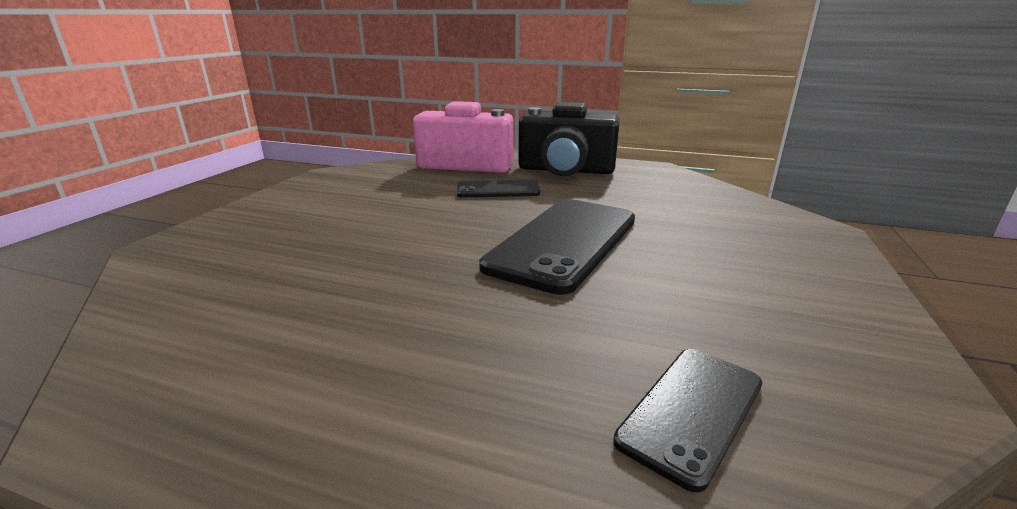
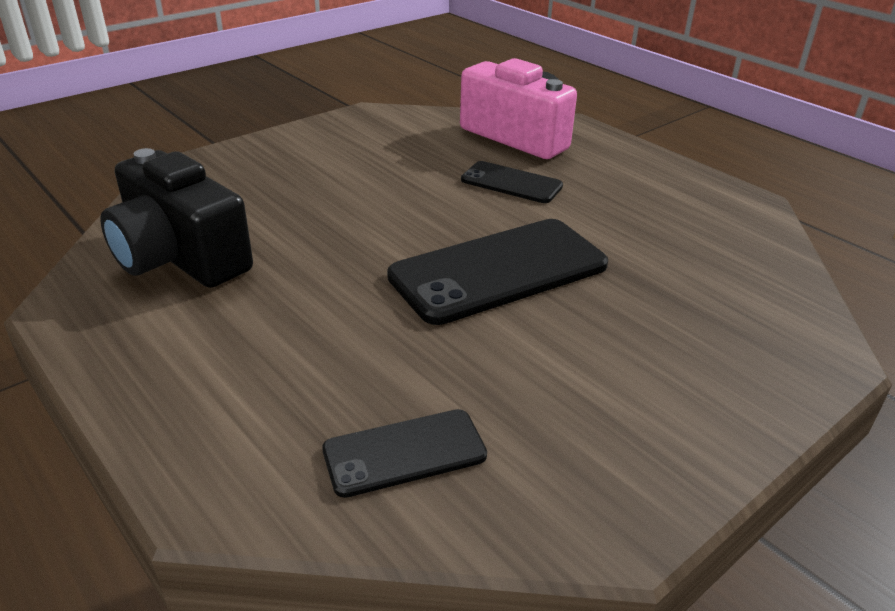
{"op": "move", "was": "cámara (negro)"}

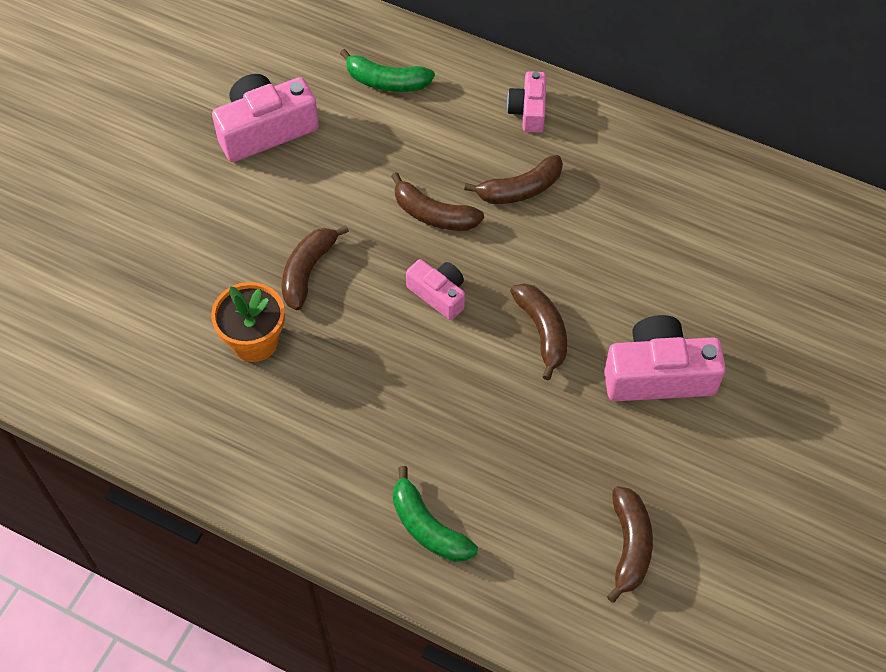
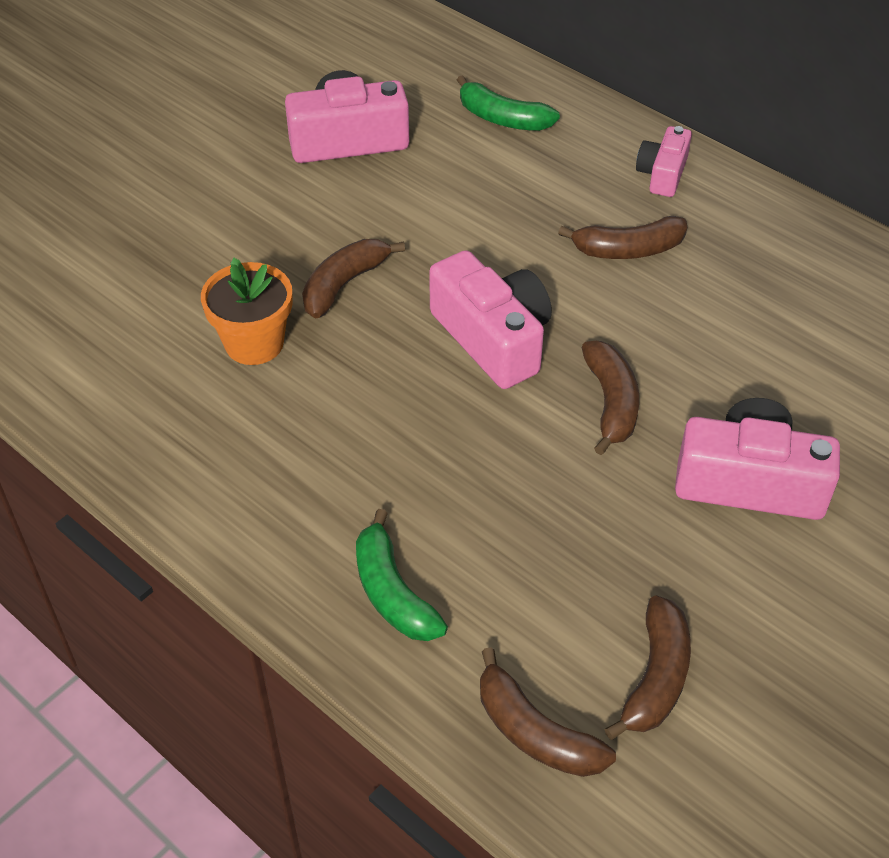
{"op": "move", "was": "plátano (marrón) (2nd from left)"}
{"op": "resize", "was": "cámara (rosa) (2nd from left)", "ratio": 1.71}

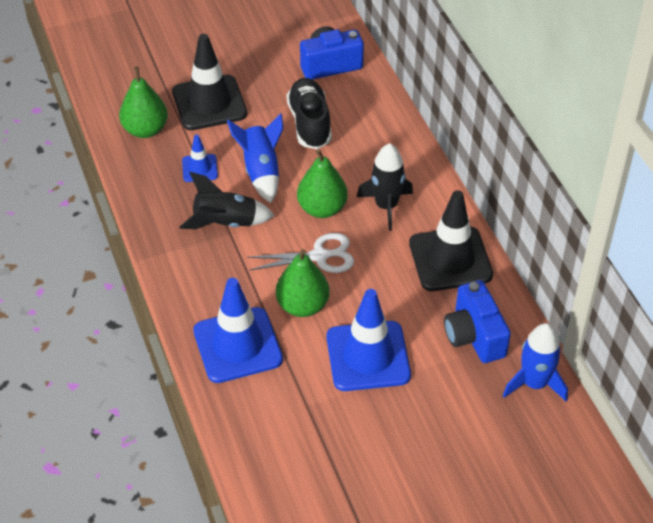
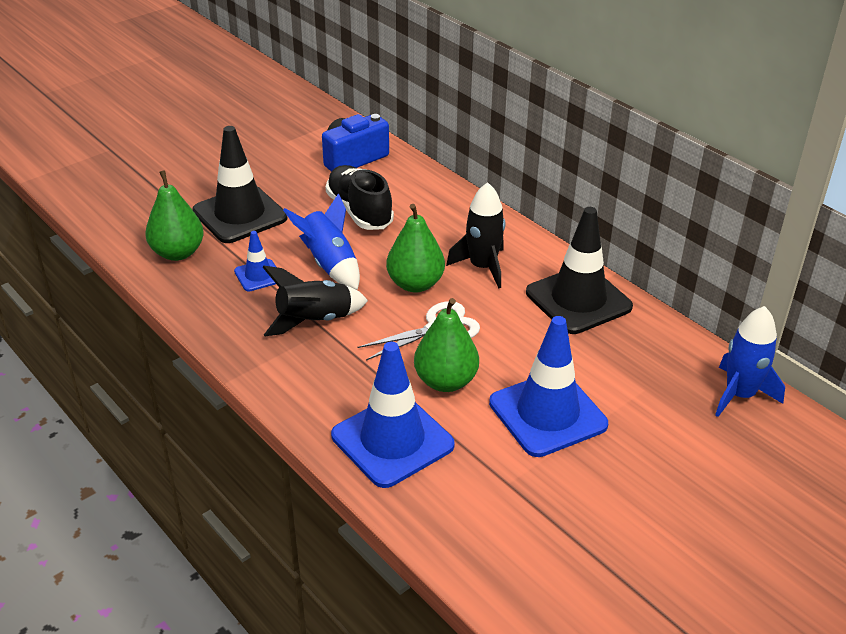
{"op": "delete", "was": "cámara (azul) (2nd from left)"}

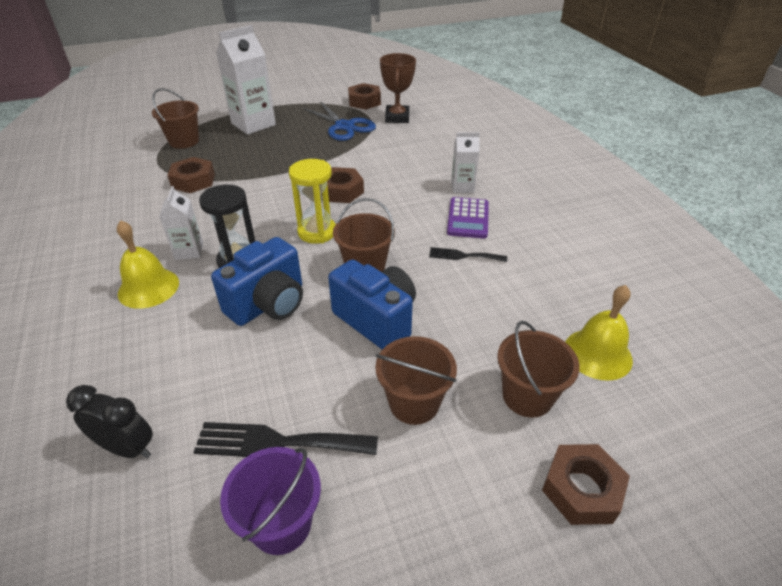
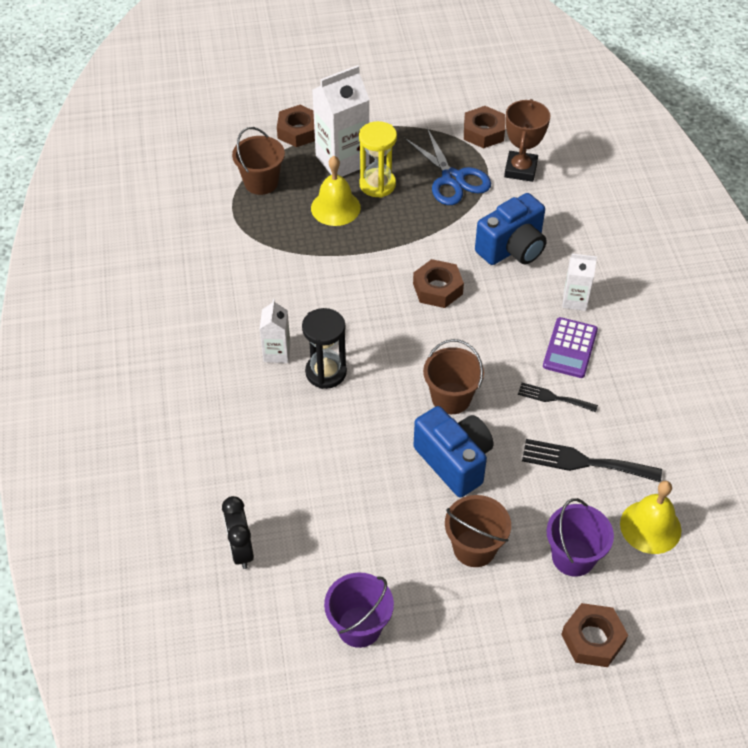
{"op": "rotate", "was": "despertador (negro)", "clockwise": -135}
{"op": "move", "was": "campana (amarillo) (1st from left)"}
{"op": "move", "was": "tuerca (marrón) (1st from left)"}
{"op": "move", "was": "tenedor (negro) (1st from left in the first image)", "now": "tenedor (negro) (2nd from left)"}
{"op": "move", "was": "cámara (azul) (1st from left in the first image)", "now": "cámara (azul) (2nd from left)"}
{"op": "move", "was": "reloj de arena (amarillo)"}
{"op": "recolor", "was": "balde (marrón) (4th from left)", "now": "balde (morado) (2nd from left)"}

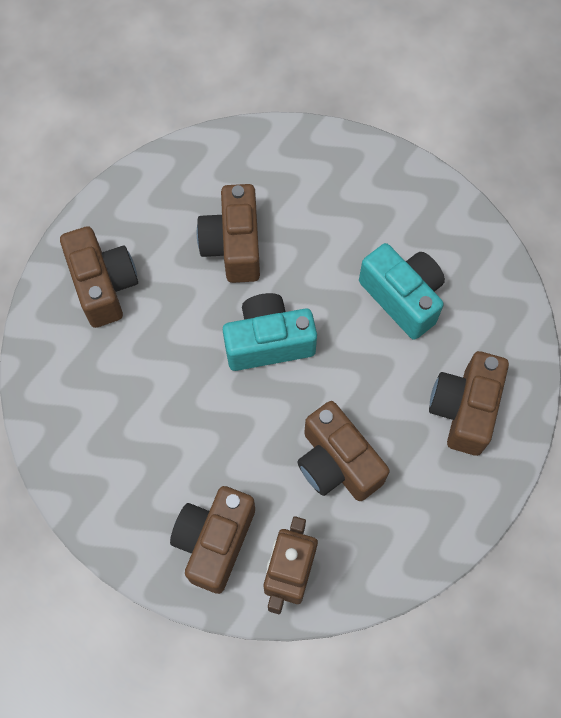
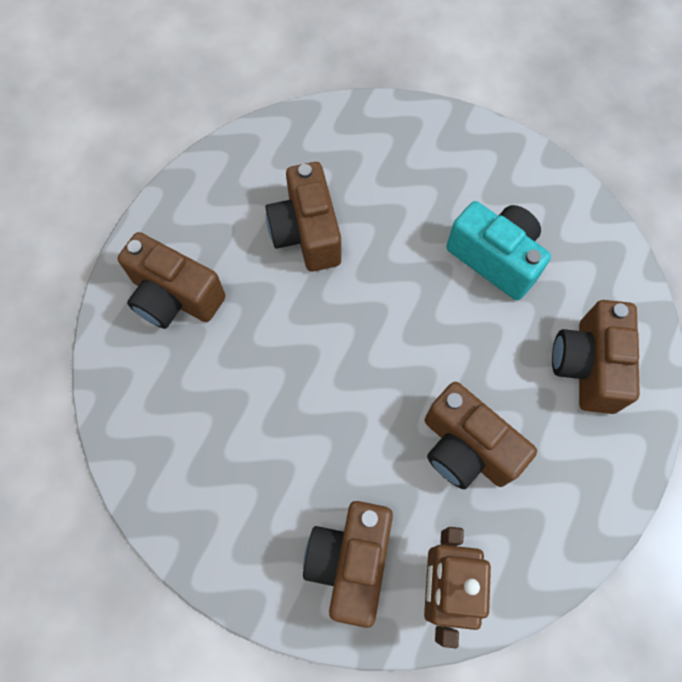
{"op": "rotate", "was": "cámara (marrón) (1st from left)", "clockwise": 150}
{"op": "delete", "was": "cámara (turquesa) (1st from left)"}

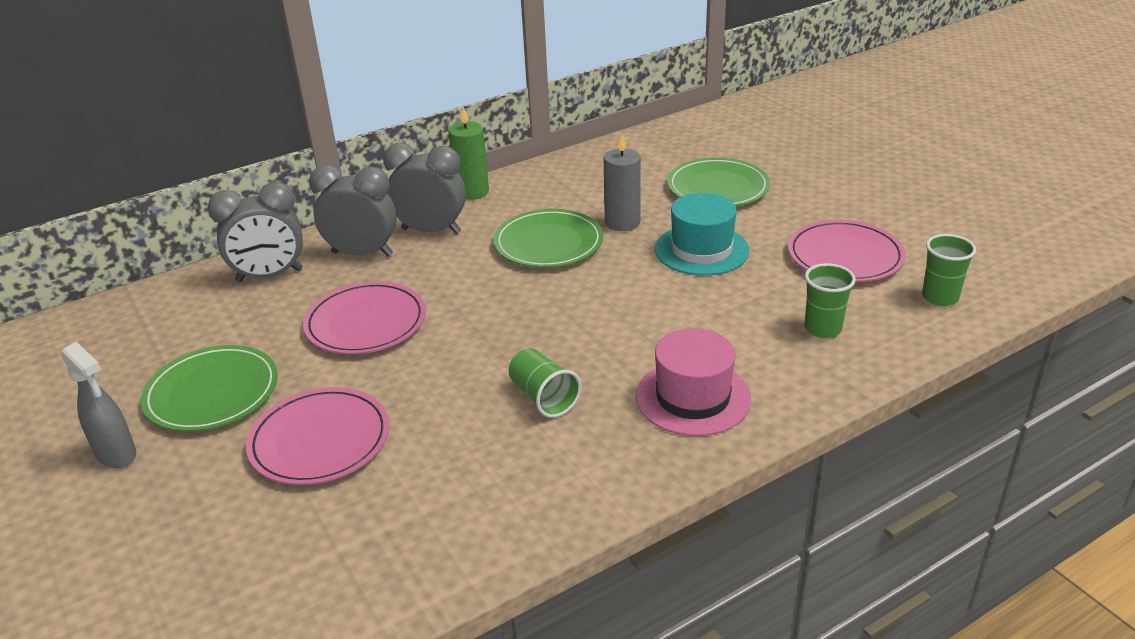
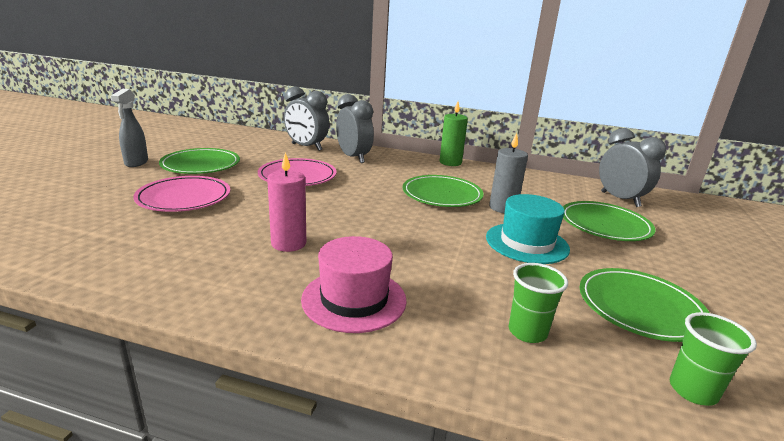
{"op": "move", "was": "despertador (gris) (3rd from left)"}
{"op": "replace", "was": "vaso (verde) (1st from left)", "now": "vela (rosa)"}
{"op": "recolor", "was": "plato (rosa) (3rd from left)", "now": "plato (verde) (4th from left)"}

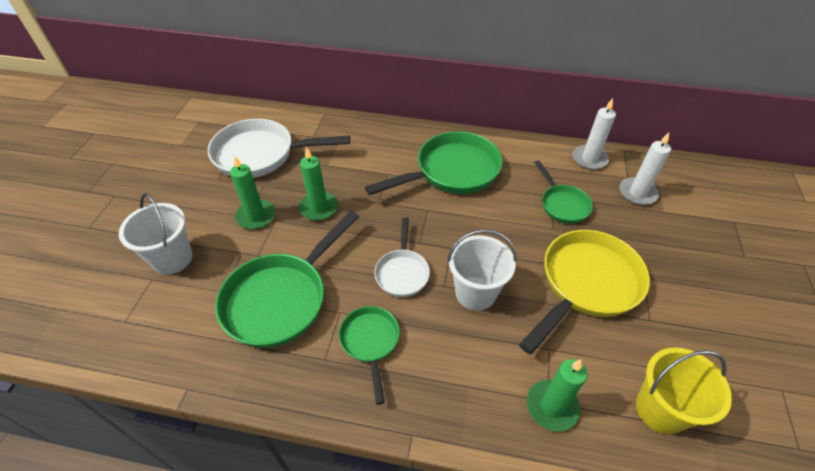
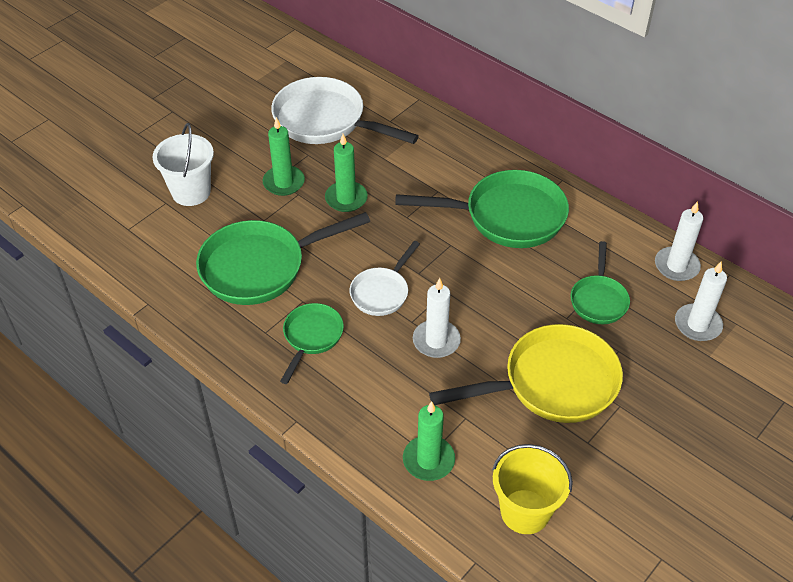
{"op": "replace", "was": "balde (blanco) (2nd from left)", "now": "vela (blanco) (1st from left)"}

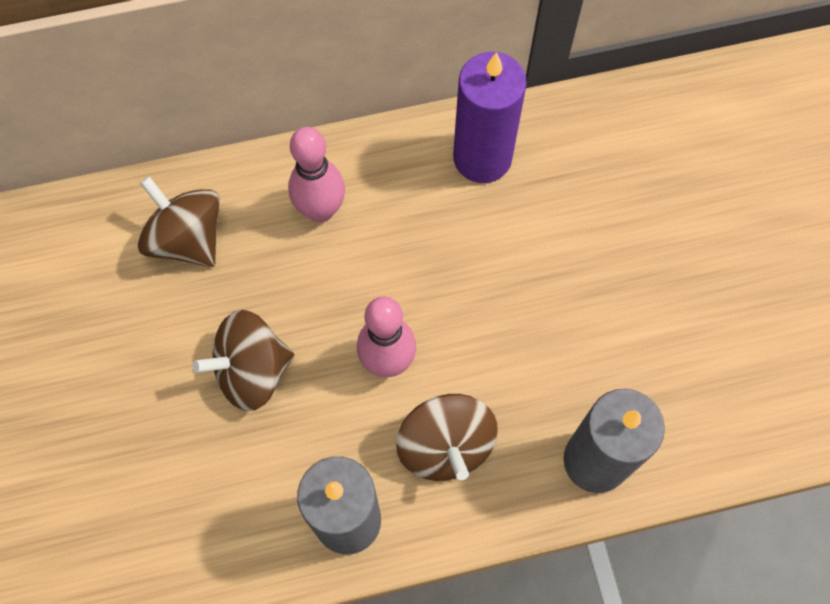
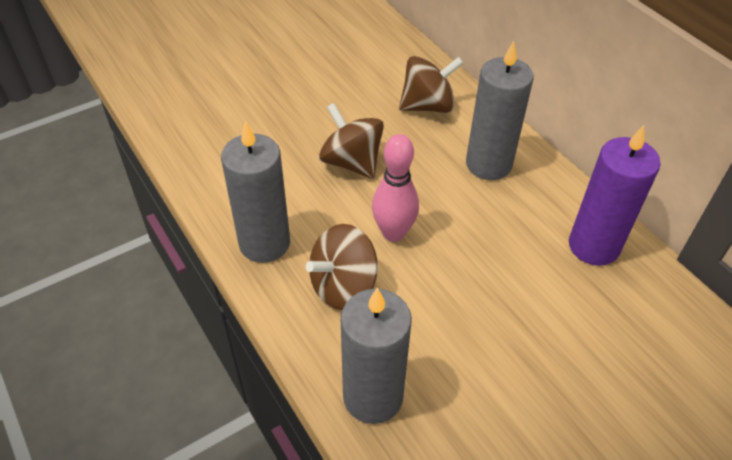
{"op": "rotate", "was": "peonza (marrón) (1st from left in the first image)", "clockwise": 45}
{"op": "replace", "was": "bolo (rosa) (1st from left)", "now": "vela (gris) (3rd from left)"}

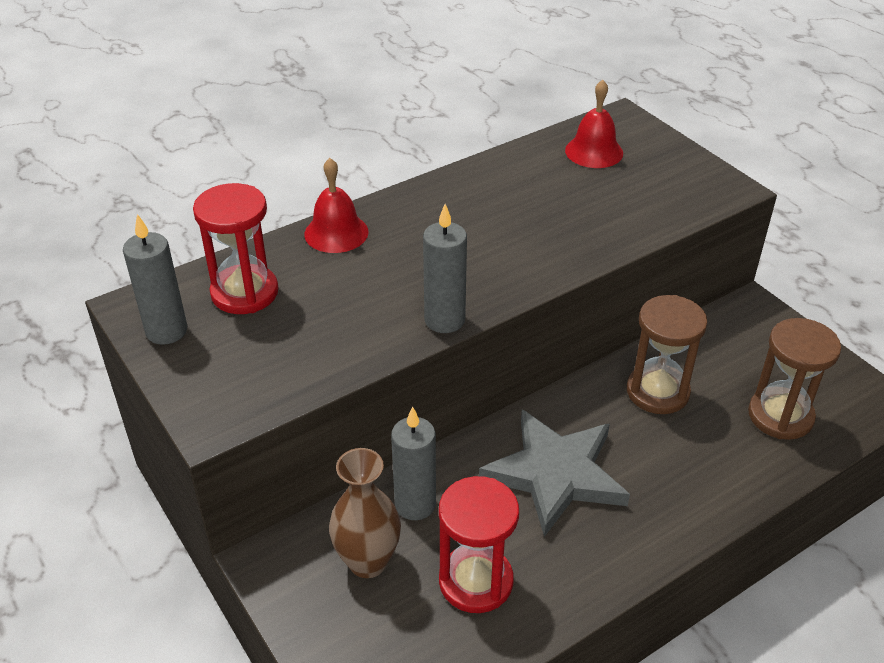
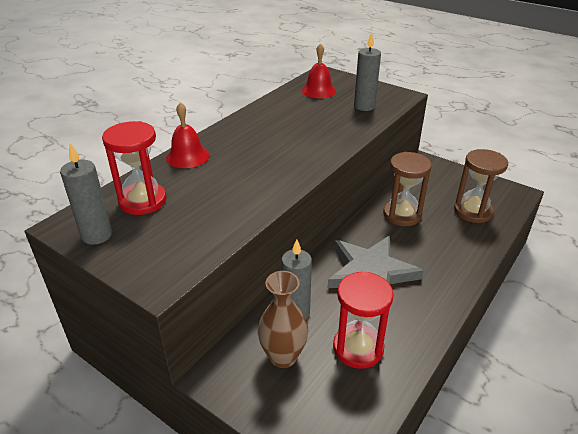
{"op": "move", "was": "vela (gris) (3rd from left)"}

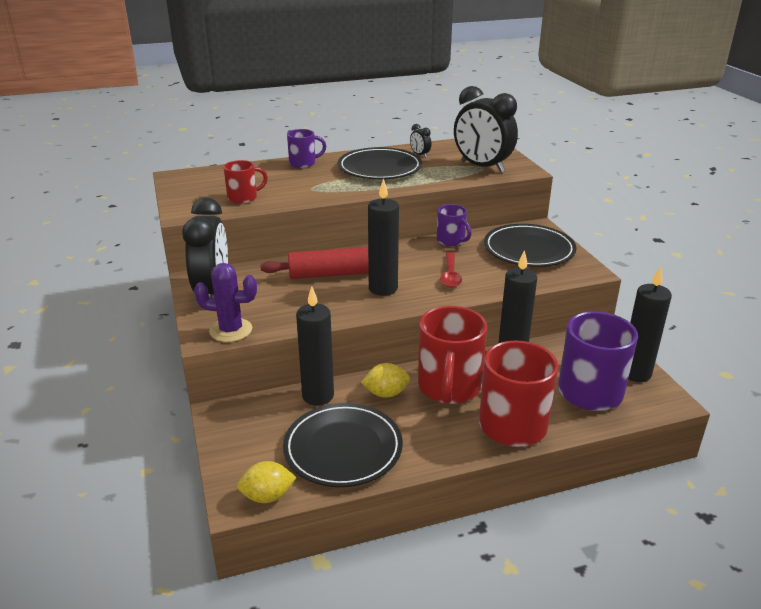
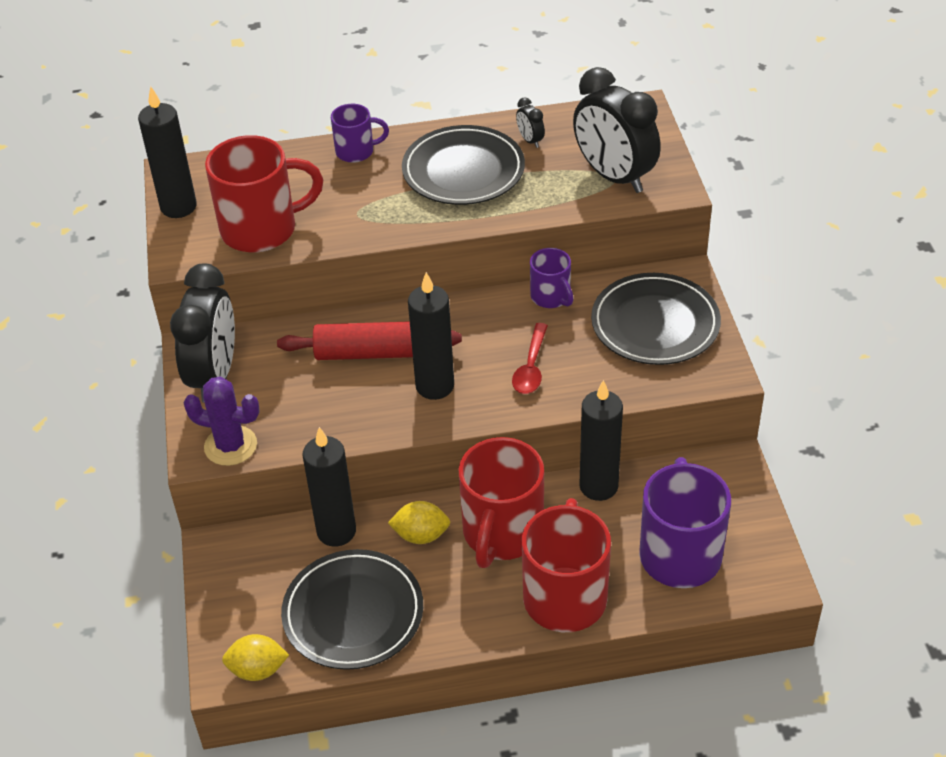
{"op": "resize", "was": "taza (rojo) (1st from left)", "ratio": 1.88}
{"op": "move", "was": "vela (negro) (4th from left in the first image)", "now": "vela (negro) (1st from left)"}

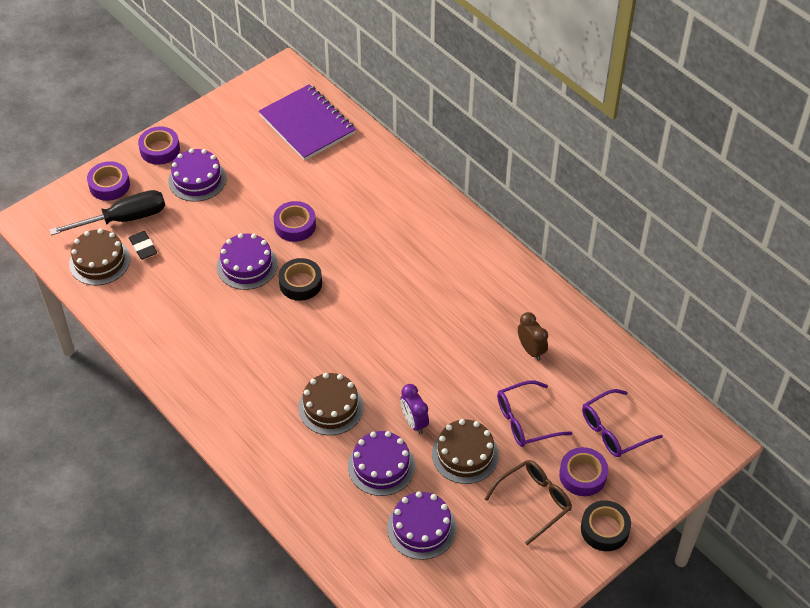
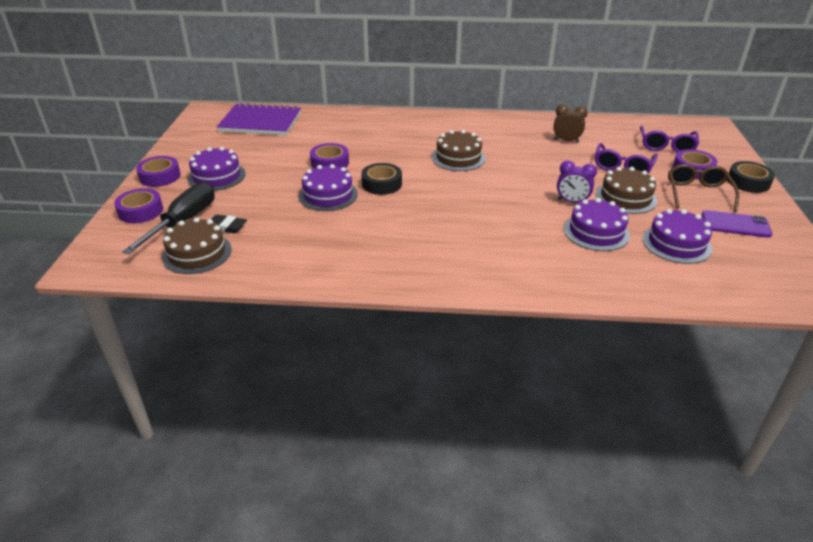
{"op": "move", "was": "tarta (marrón) (2nd from left)"}
{"op": "insert", "now": "móvil (morado)"}

